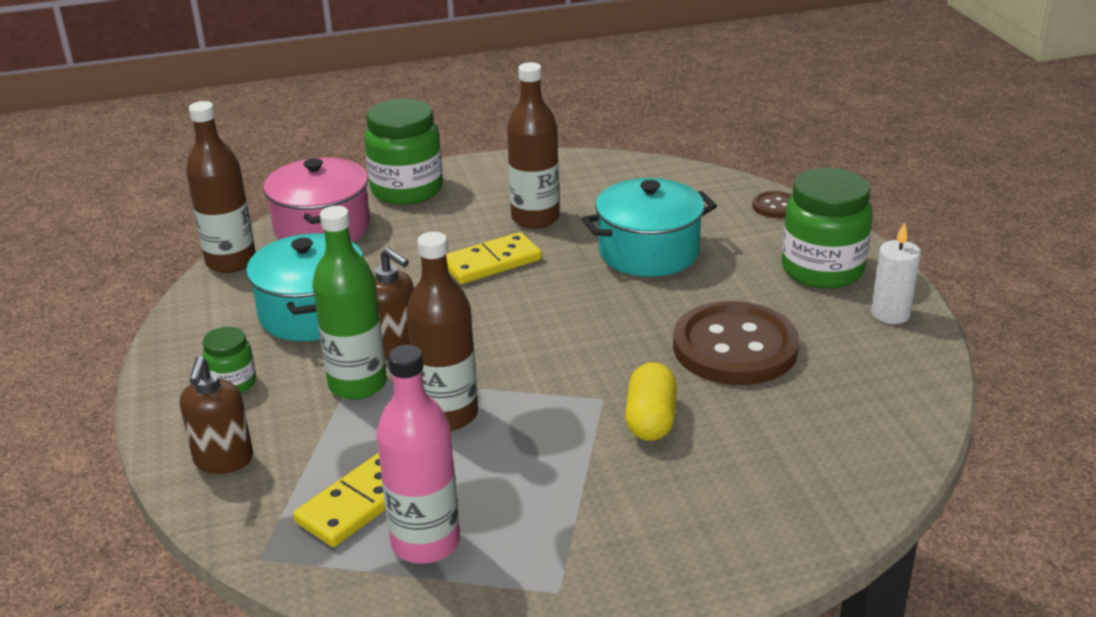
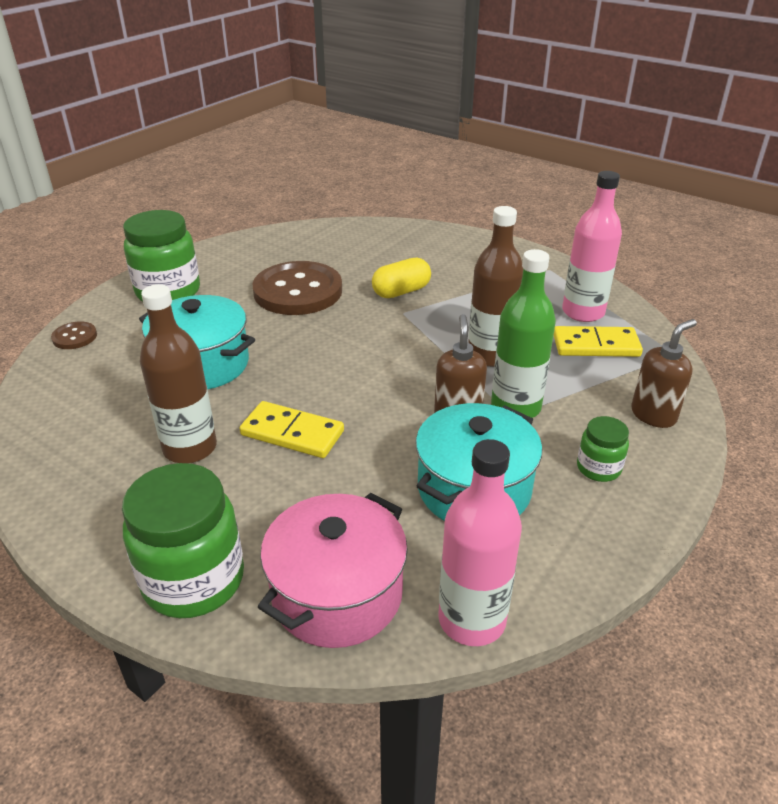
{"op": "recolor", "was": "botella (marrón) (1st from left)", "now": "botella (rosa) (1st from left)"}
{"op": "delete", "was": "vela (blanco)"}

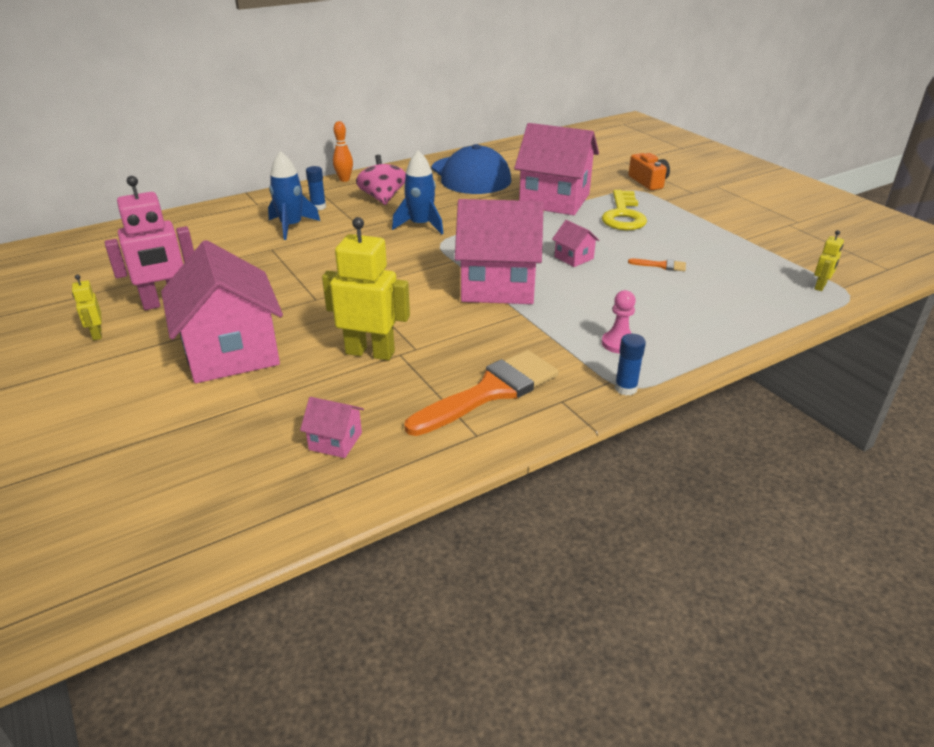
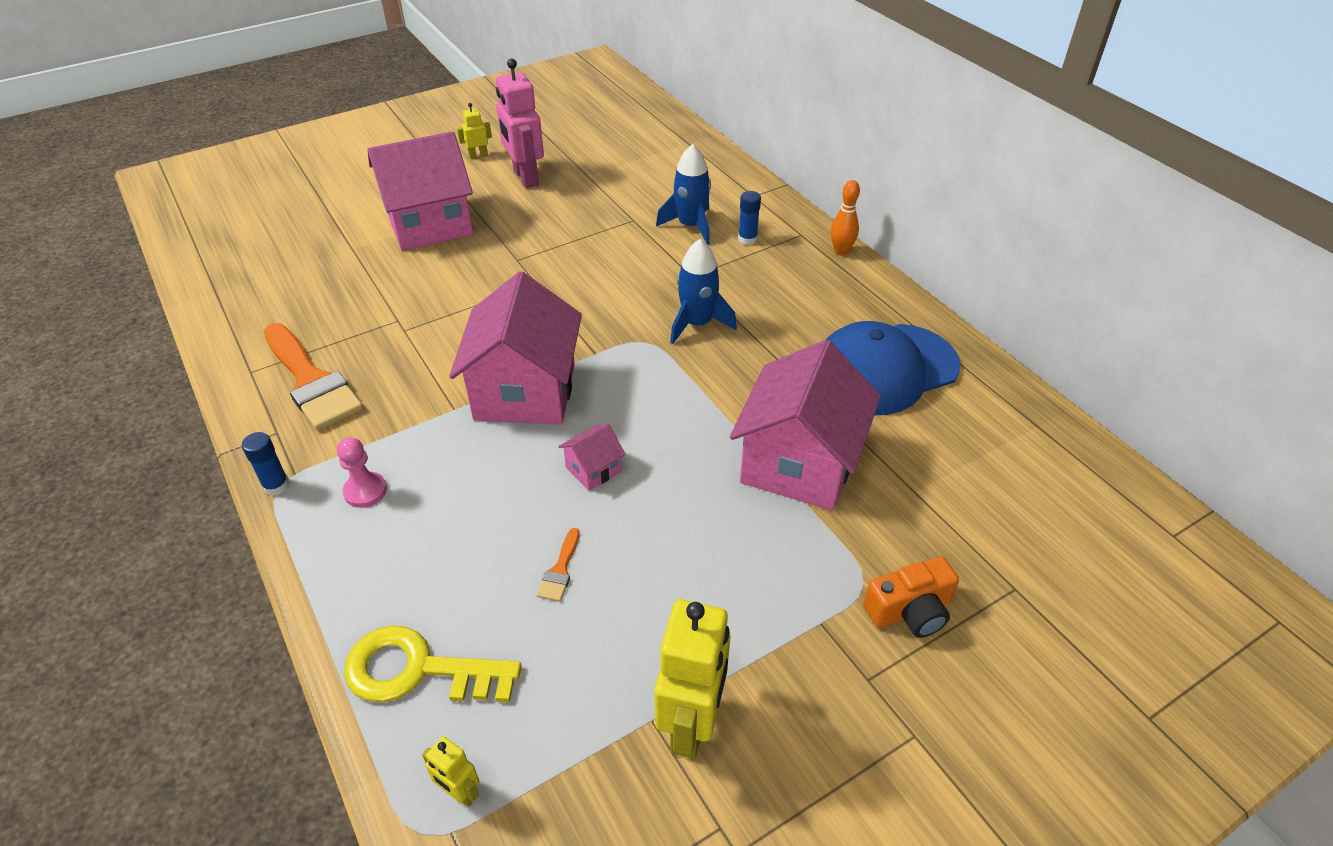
{"op": "delete", "was": "casa (rosa) (2nd from left)"}
{"op": "move", "was": "robot (amarillo) (2nd from left in the first image)", "now": "robot (amarillo) (3rd from left)"}
{"op": "delete", "was": "peonza (rosa)"}
{"op": "move", "was": "llave (amarillo)"}

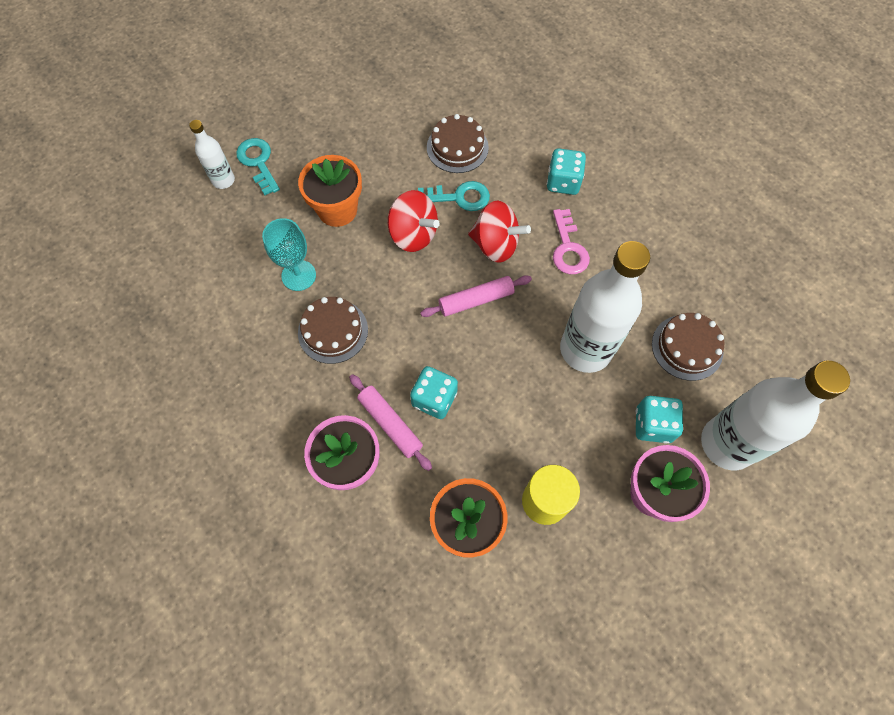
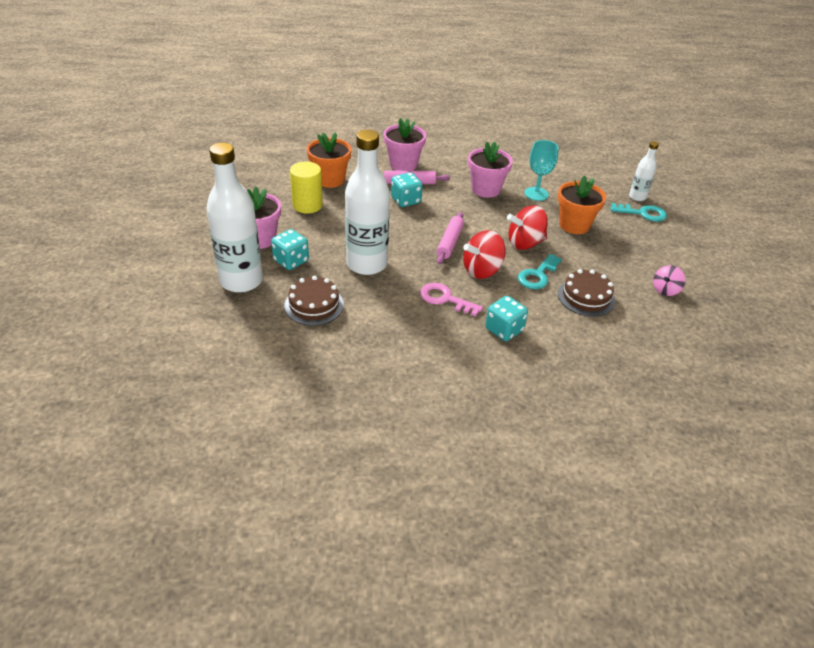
{"op": "replace", "was": "tarta (marrón) (1st from left)", "now": "maceta (rosa) (3rd from left)"}
{"op": "insert", "now": "peonza (rosa)"}

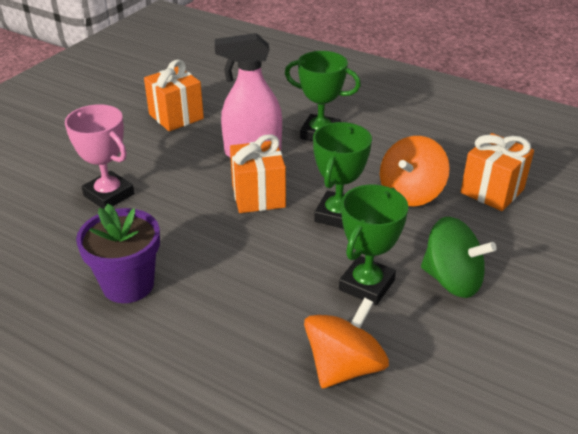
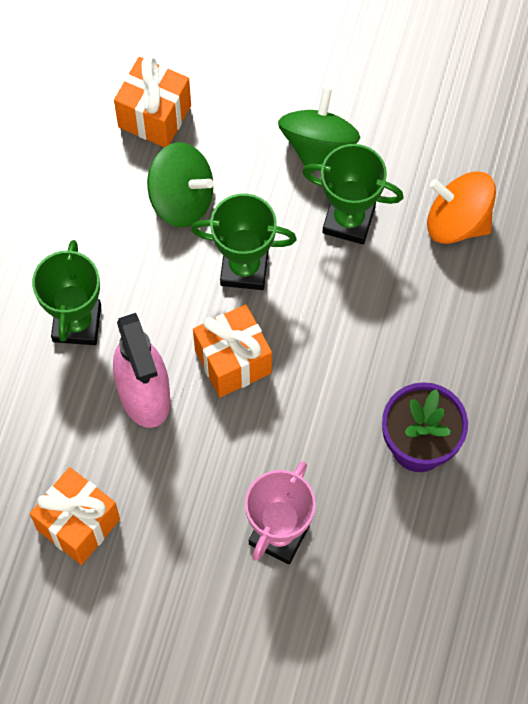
{"op": "recolor", "was": "peonza (naranja) (2nd from left)", "now": "peonza (verde) (1st from left)"}

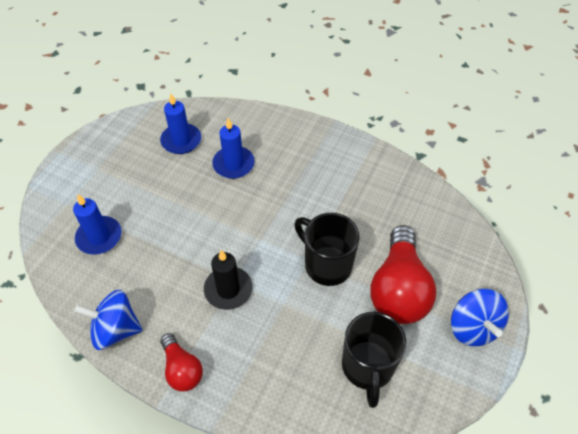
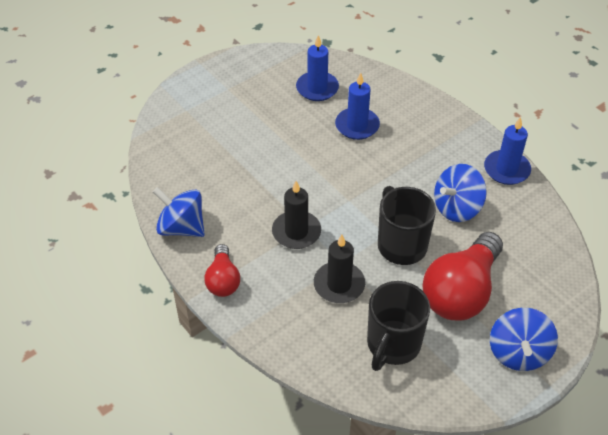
{"op": "move", "was": "vela (azul) (1st from left in the first image)", "now": "vela (azul) (3rd from left)"}
{"op": "insert", "now": "vela (negro) (2nd from left)"}
{"op": "insert", "now": "peonza (azul) (2nd from left)"}

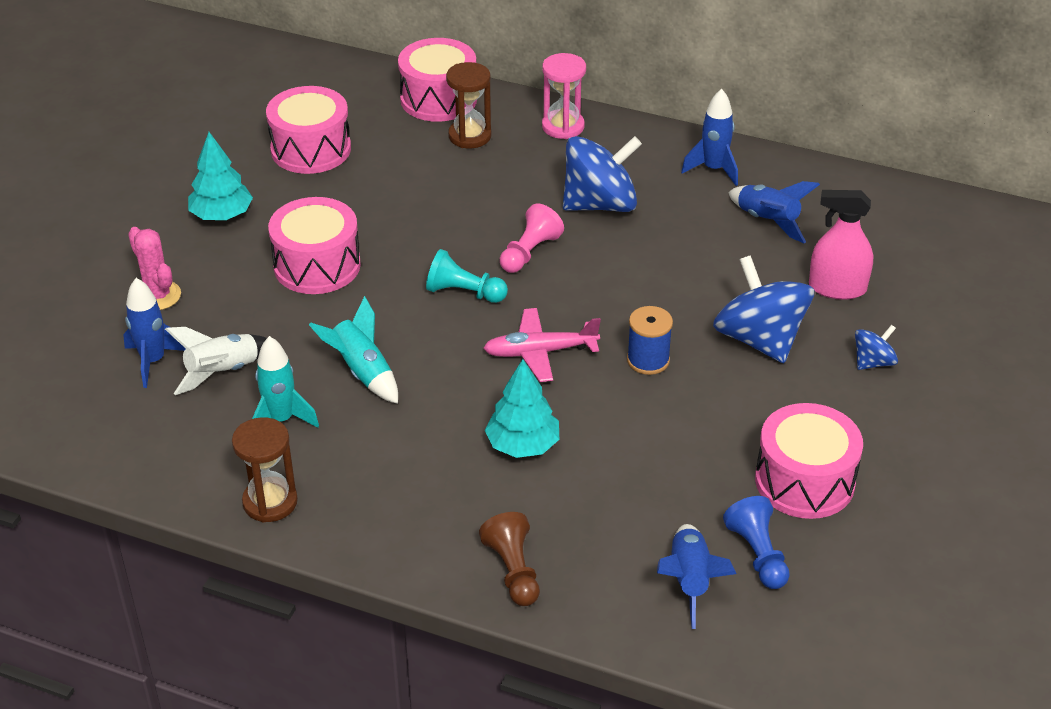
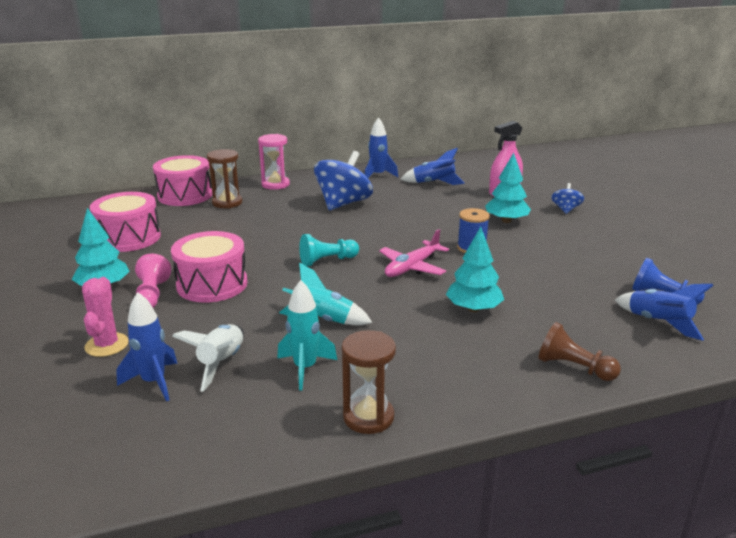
{"op": "rotate", "was": "cactus (rosa)", "clockwise": 75}
{"op": "move", "was": "peón (rosa)"}
{"op": "replace", "was": "peonza (azul) (2nd from left)", "now": "árbol (turquesa) (3rd from left)"}
{"op": "delete", "was": "tambor (rosa) (4th from left)"}

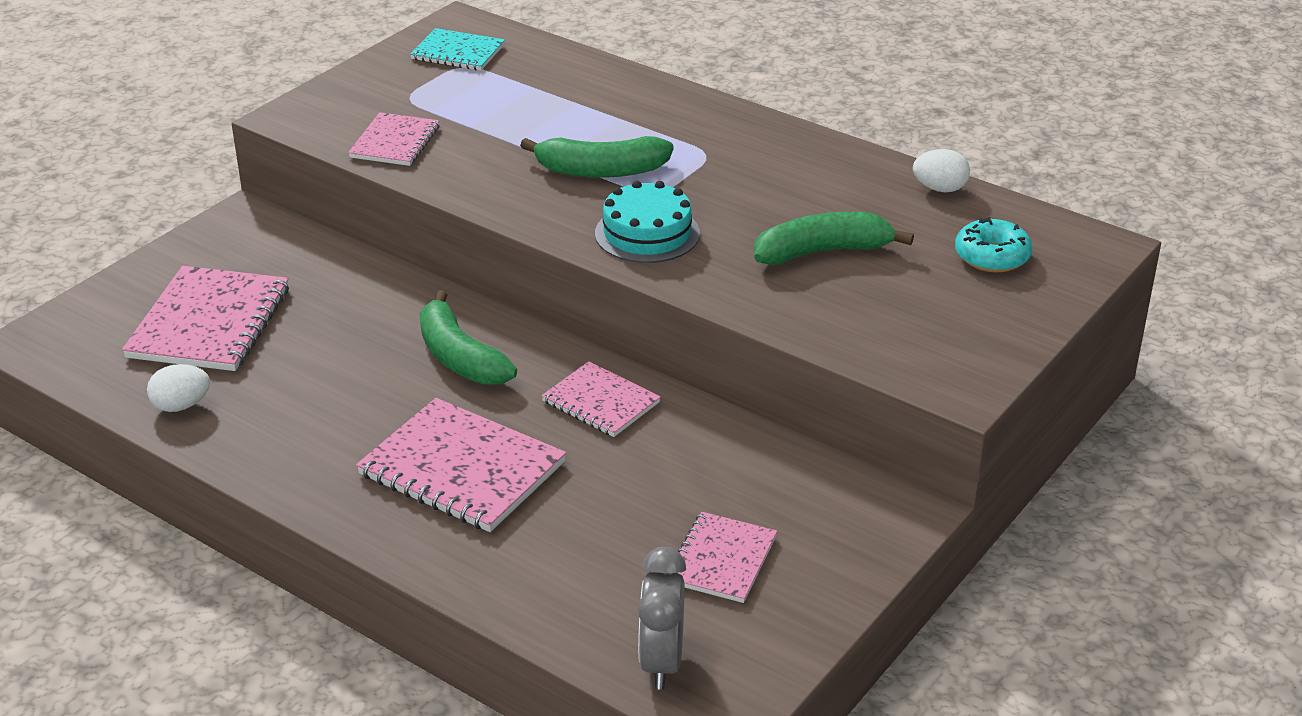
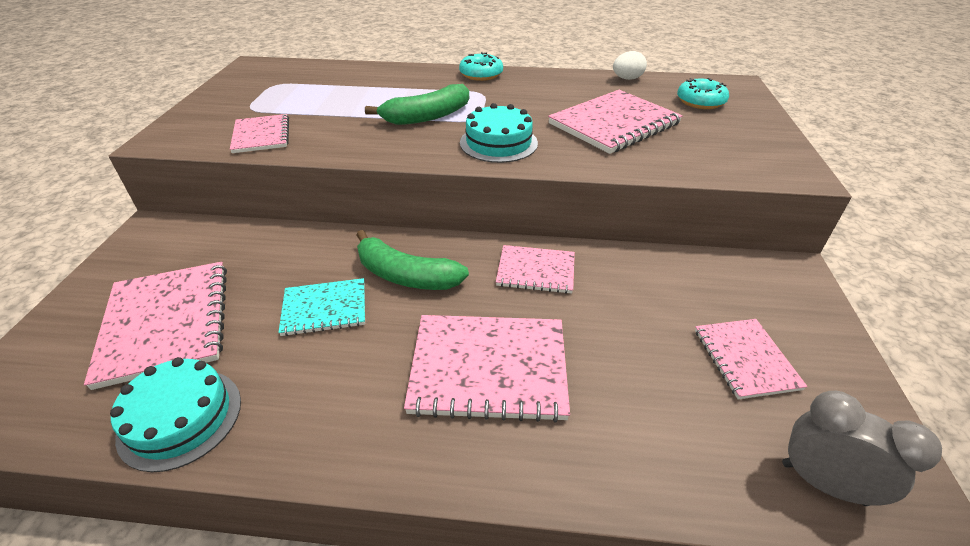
{"op": "replace", "was": "huevo (blanco) (1st from left)", "now": "tarta (turquesa) (1st from left)"}
{"op": "move", "was": "cuaderno (turquesa)"}
{"op": "rotate", "was": "despertador (gris)", "clockwise": 150}
{"op": "replace", "was": "plátano (verde) (3rd from left)", "now": "cuaderno (rosa) (5th from left)"}
{"op": "insert", "now": "rosquilla (turquesa) (1st from left)"}

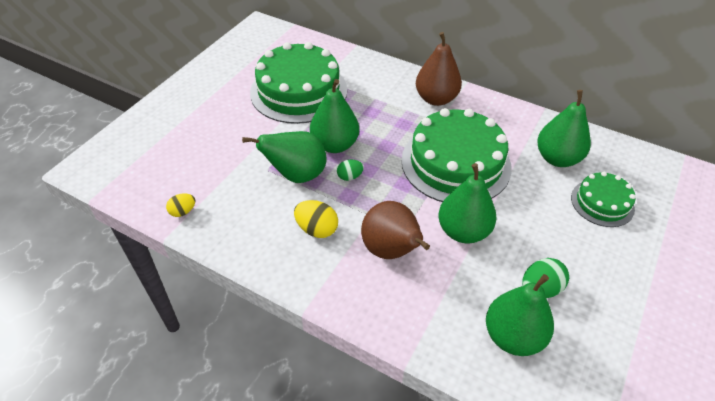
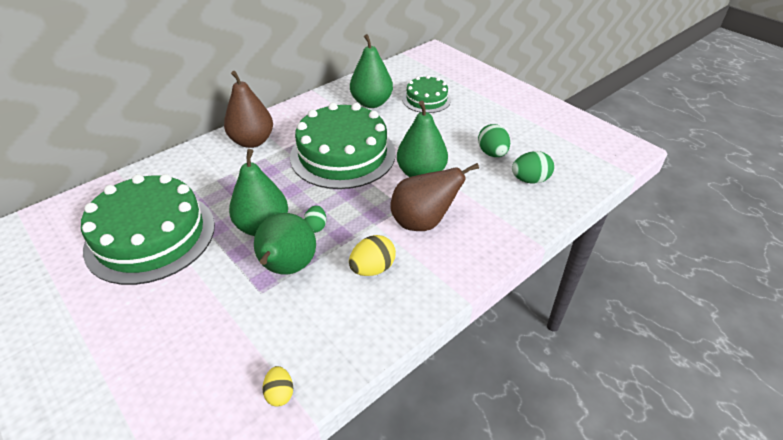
{"op": "replace", "was": "pera (verde) (4th from left)", "now": "huevo (verde) (3rd from left)"}

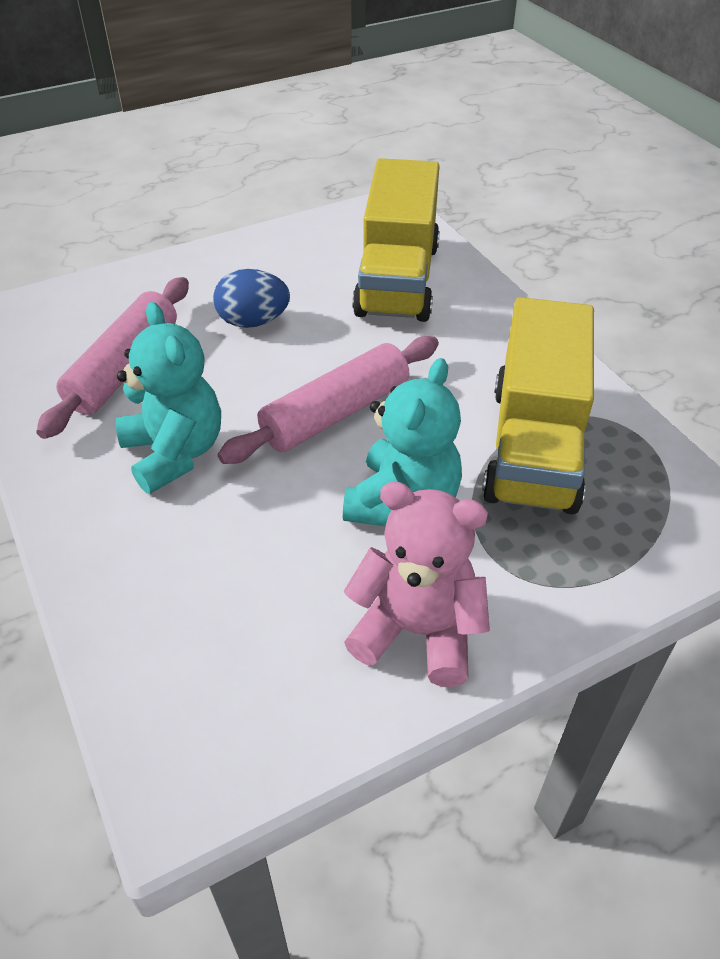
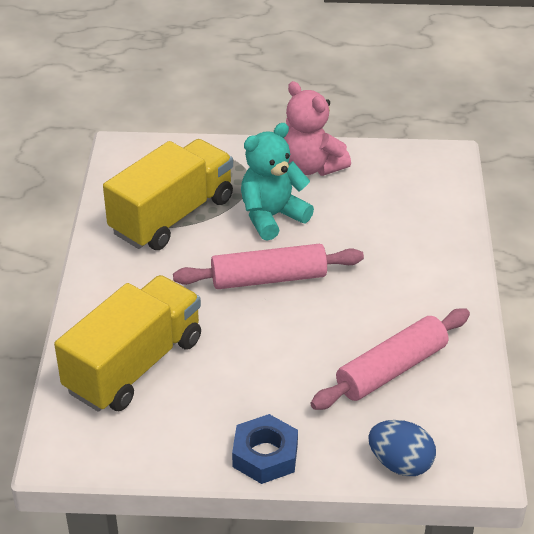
{"op": "delete", "was": "osito (turquesa) (1st from left)"}
{"op": "move", "was": "huevo (azul)"}
{"op": "insert", "now": "tuerca (azul)"}

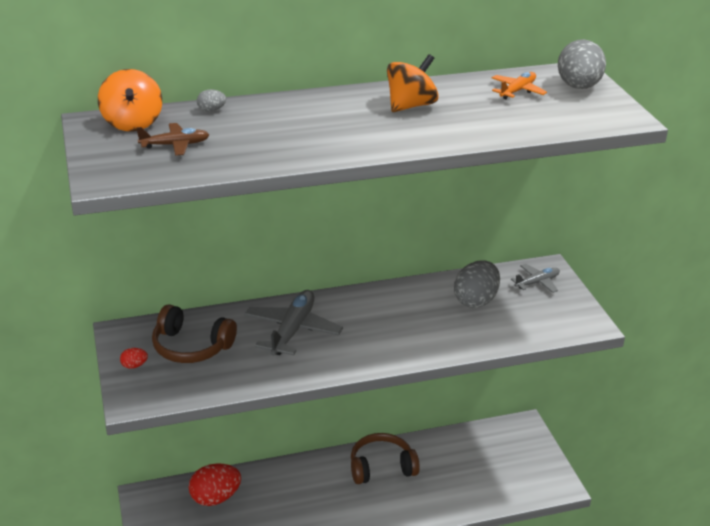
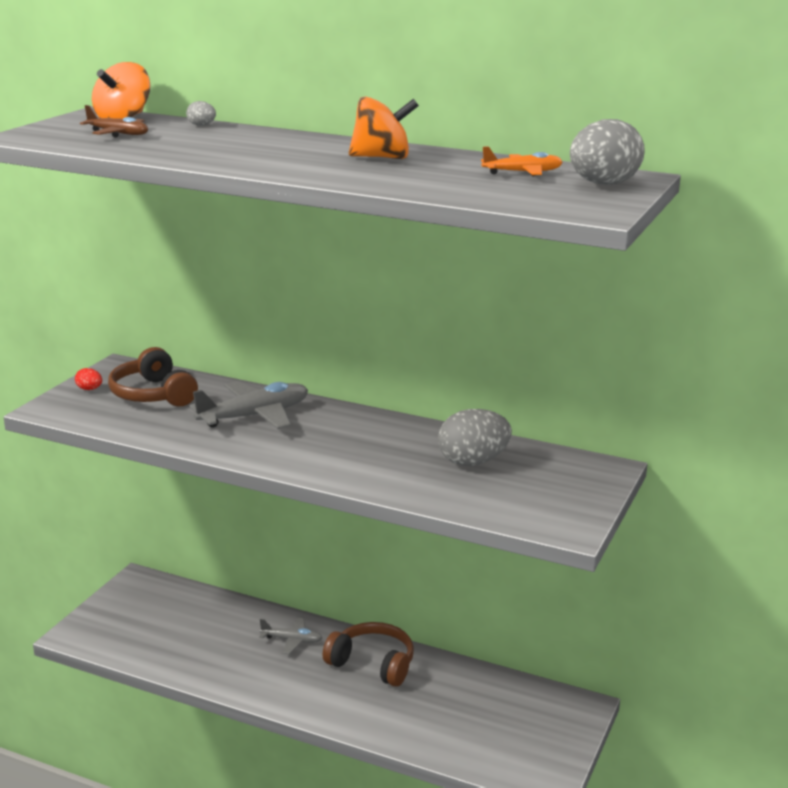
{"op": "delete", "was": "huevo (rojo) (2nd from left)"}
{"op": "move", "was": "avión (gris) (2nd from left)"}

